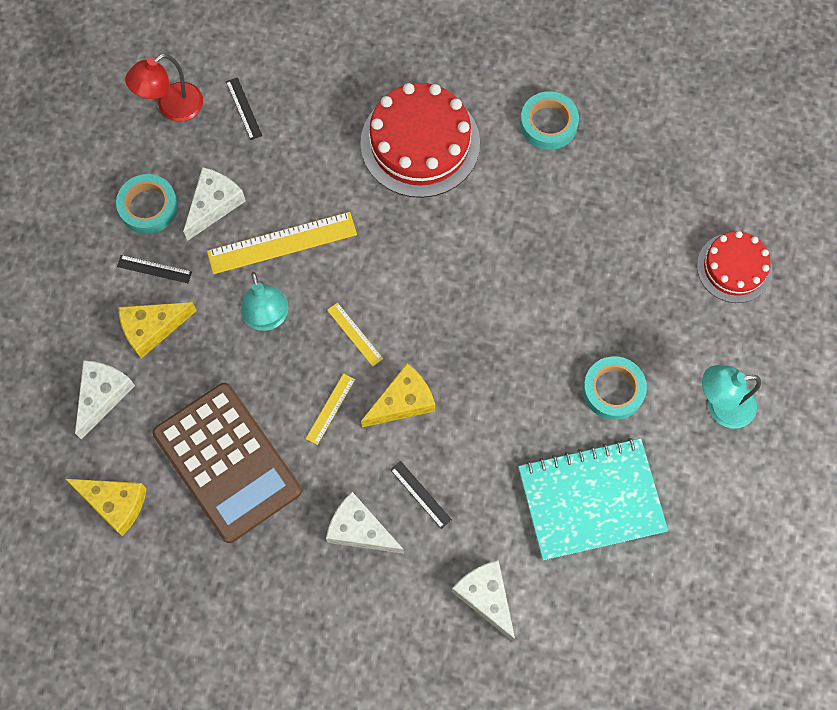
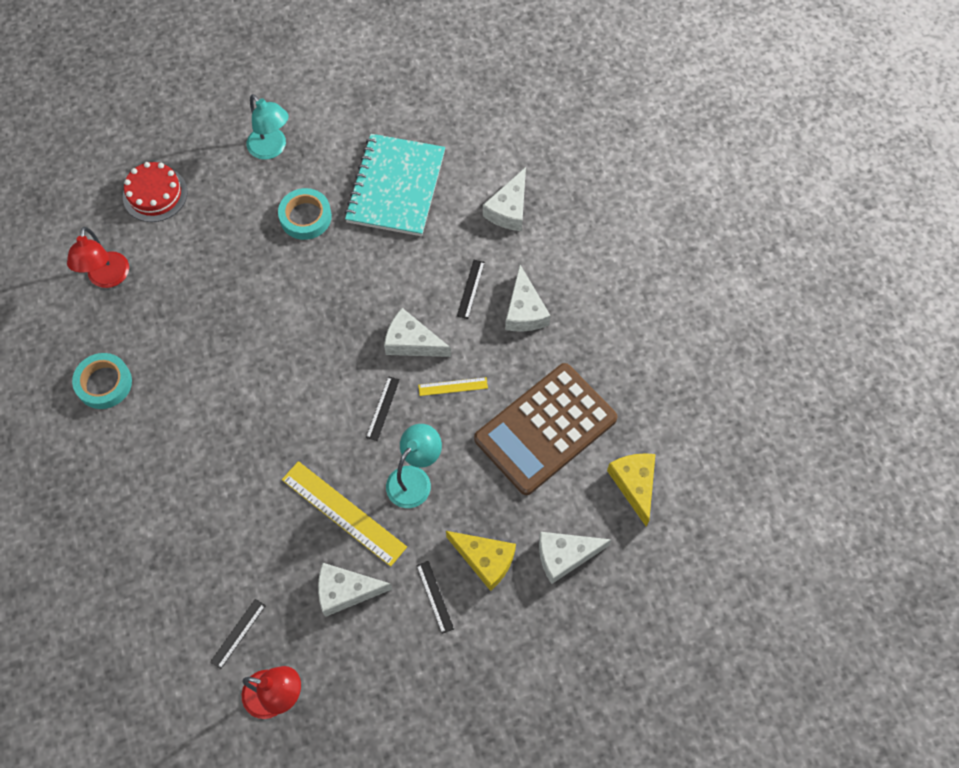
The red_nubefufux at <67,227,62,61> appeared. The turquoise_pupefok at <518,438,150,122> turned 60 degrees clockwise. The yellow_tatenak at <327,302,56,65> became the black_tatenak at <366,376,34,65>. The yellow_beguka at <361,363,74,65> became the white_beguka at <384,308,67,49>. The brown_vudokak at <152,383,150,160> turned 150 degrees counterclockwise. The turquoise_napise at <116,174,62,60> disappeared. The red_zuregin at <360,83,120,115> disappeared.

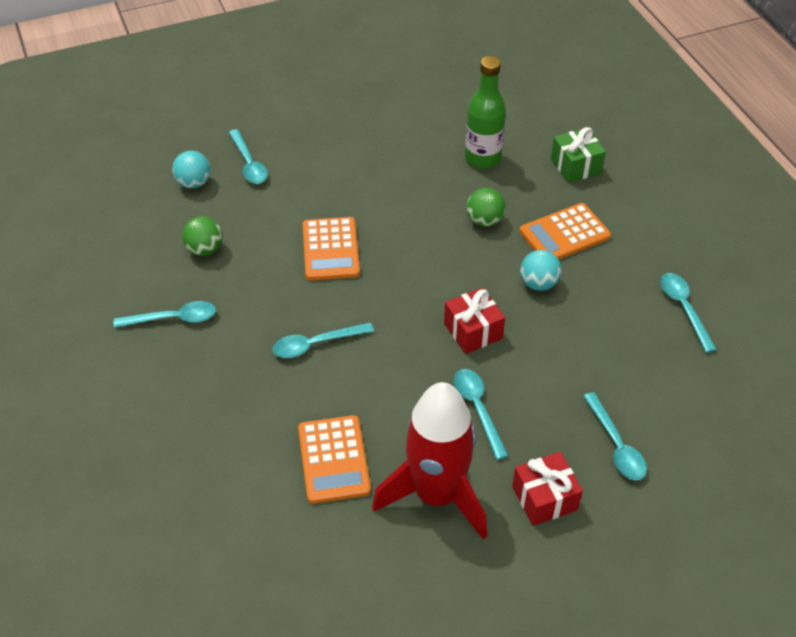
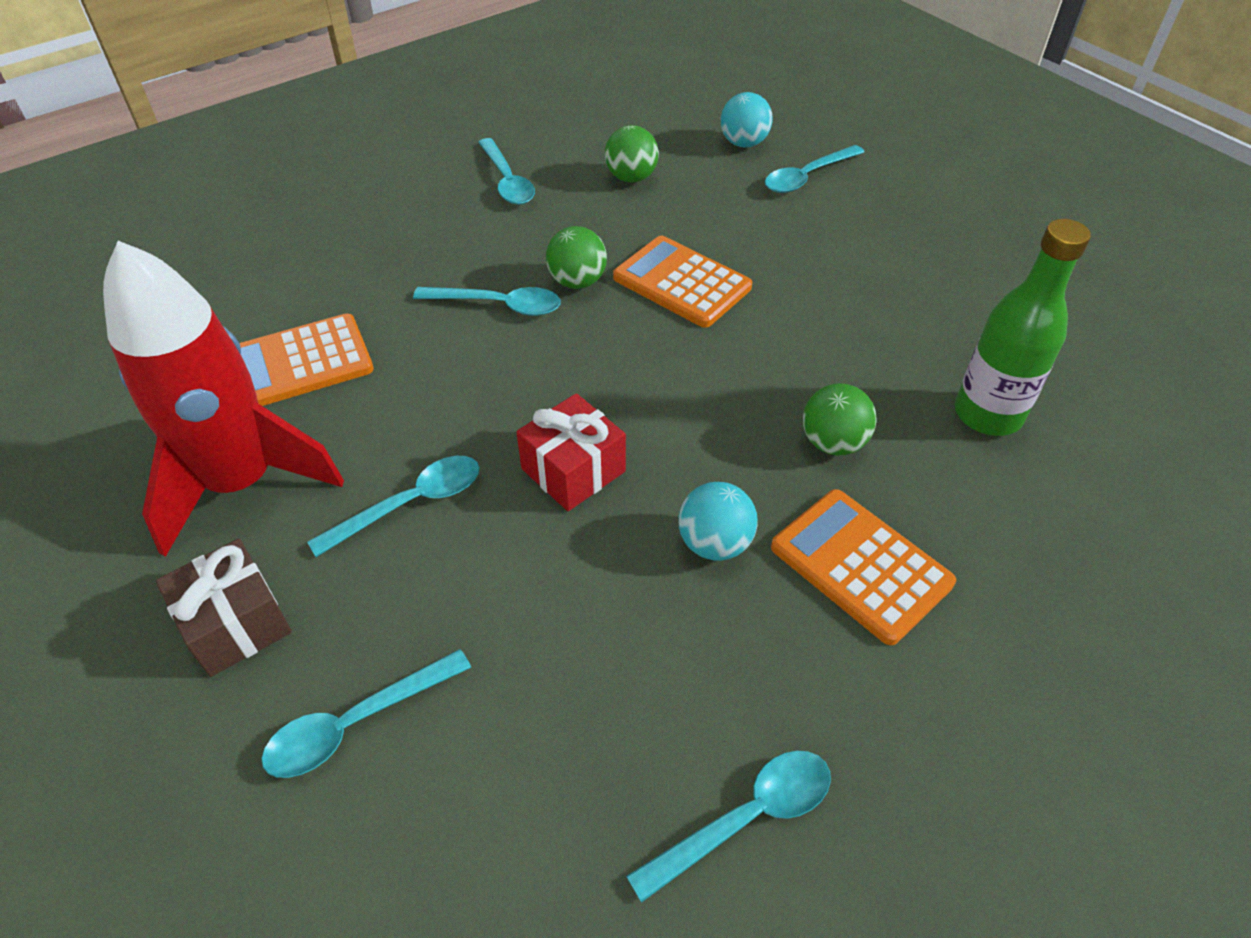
The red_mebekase at <512,452,71,74> became the brown_mebekase at <156,539,136,138>. The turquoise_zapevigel at <272,323,102,35> turned 135 degrees clockwise. The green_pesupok at <546,226,61,63> appeared. The orange_vudokak at <303,217,57,64> turned 60 degrees clockwise. The green_mebekase at <551,127,55,56> disappeared.

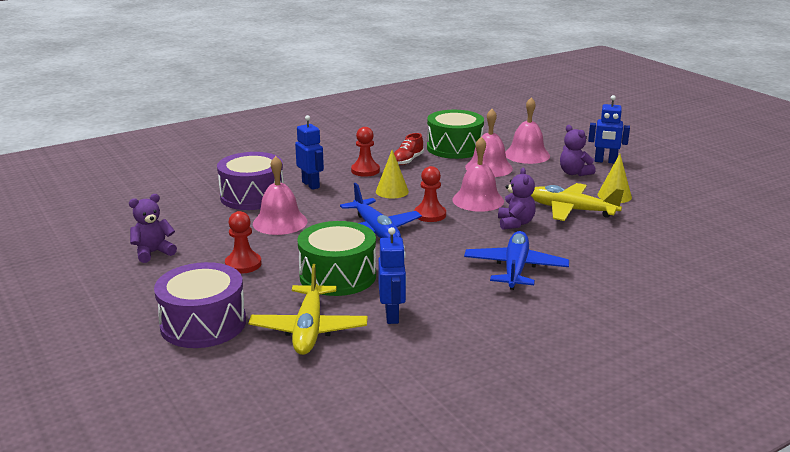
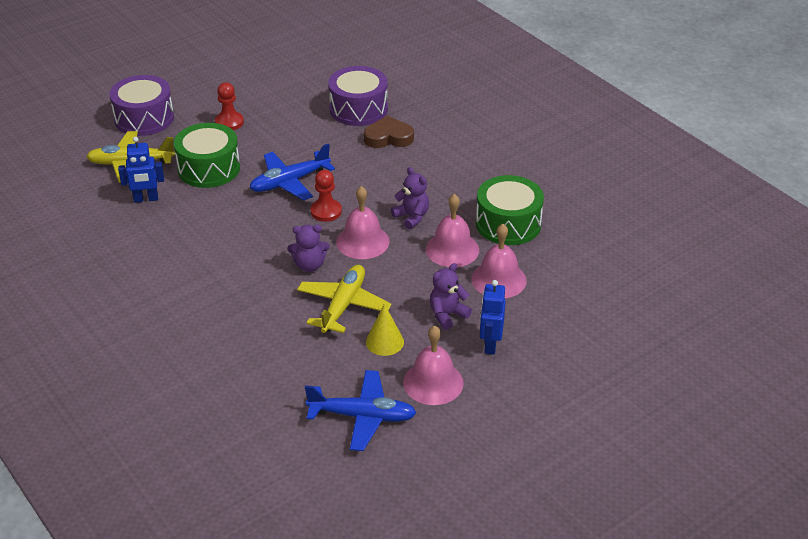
The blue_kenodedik moved from <464,231,105,59> to <305,370,111,81>. The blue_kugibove at <295,115,29,75> was replaced by the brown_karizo at <364,116,50,32>. The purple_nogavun moved from <129,194,48,69> to <391,167,38,63>. The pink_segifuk moved from <253,156,54,79> to <403,326,61,79>. The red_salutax at <351,127,29,50> disappeared. The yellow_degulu at <376,150,33,49> disappeared. The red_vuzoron at <394,133,30,32> disappeared.

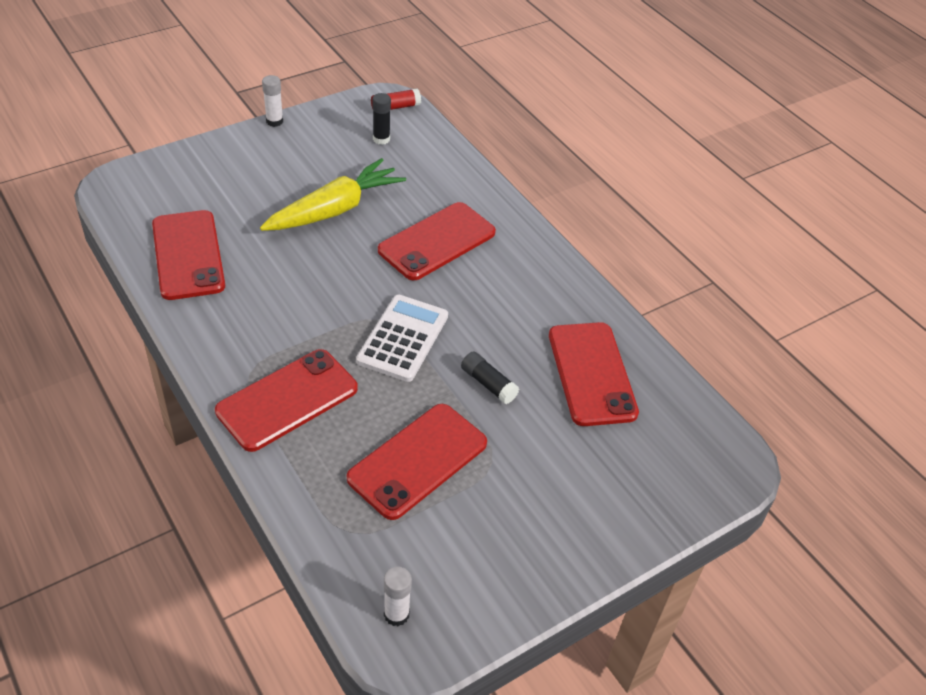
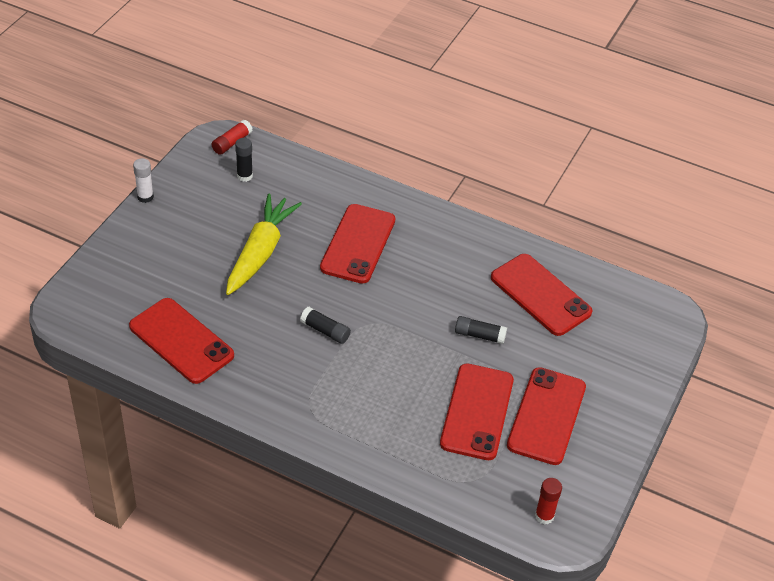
The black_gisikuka at <300,307,51,37> appeared. The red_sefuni moved from <215,349,143,103> to <507,367,79,98>. The white_gisikuka at <384,566,28,60> became the red_gisikuka at <535,478,27,47>. The white_vudokak at <356,295,92,87> disappeared.

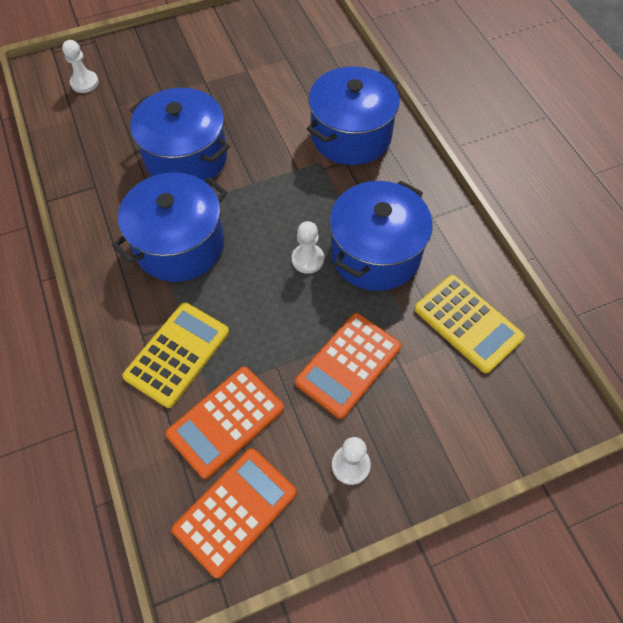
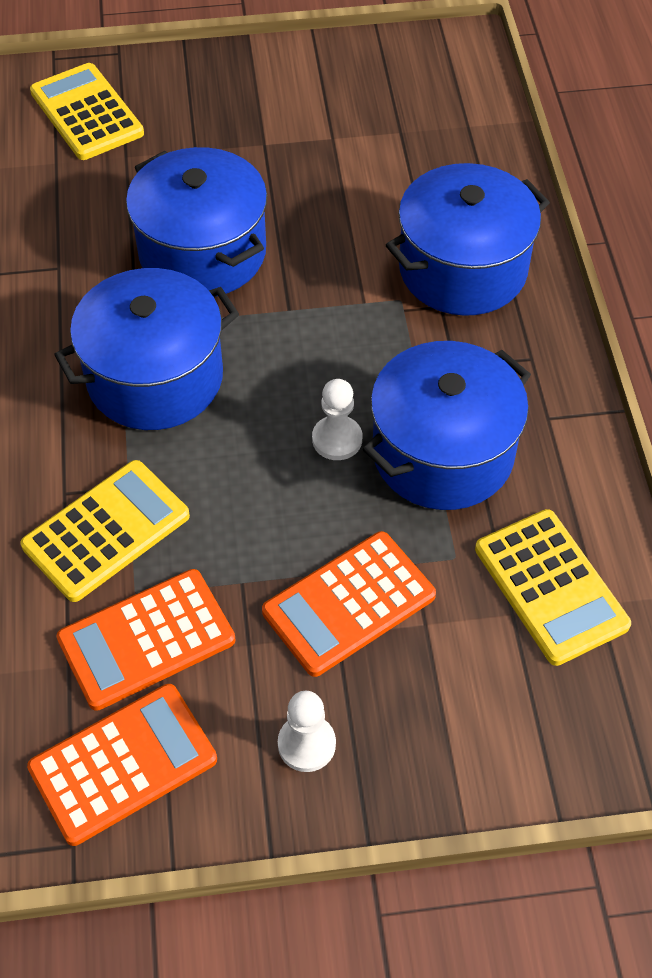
The white_salutax at <62,40,37,53> was replaced by the yellow_vudokak at <30,63,114,97>.

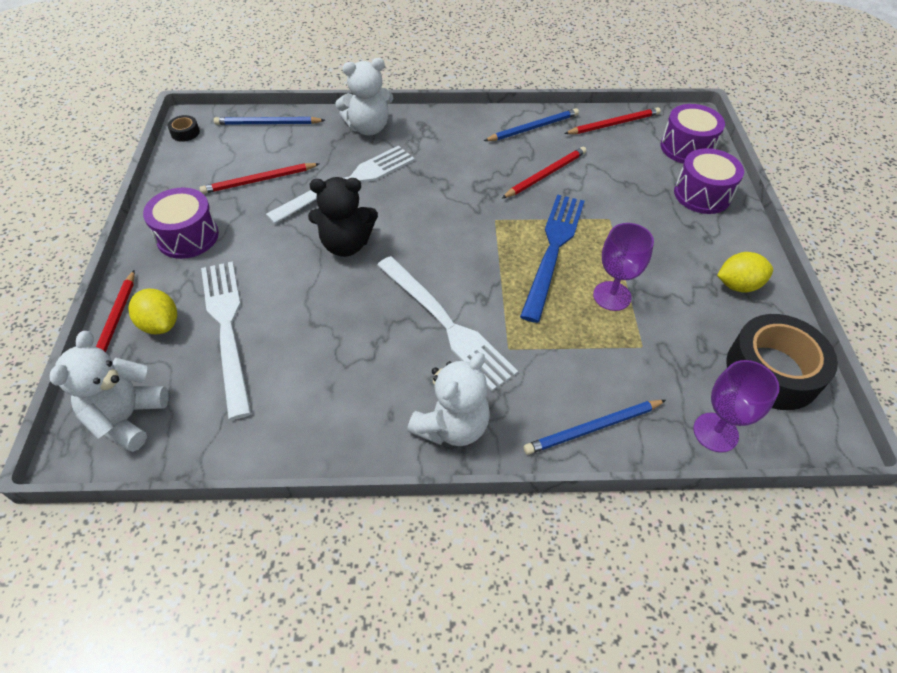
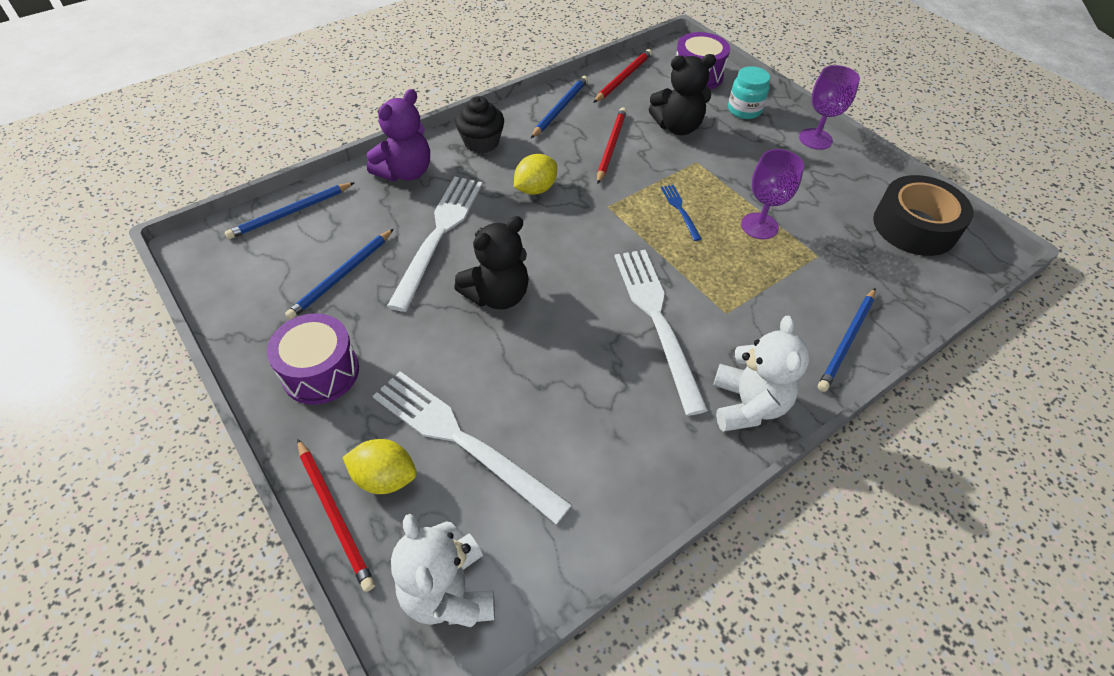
The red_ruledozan at <200,163,119,31> became the blue_ruledozan at <285,229,109,91>. The white_nogavun at <335,58,58,78> became the purple_nogavun at <367,89,63,92>. The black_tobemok at <455,96,49,57> appeared. The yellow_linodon moved from <717,252,56,41> to <514,154,43,41>. The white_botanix at <377,256,141,135> turned 120 degrees counterclockwise. The black_nogavun at <649,54,67,81> appeared. The blue_botanix at <520,194,65,129> changed to 0.45 times the size. The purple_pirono at <674,148,70,66> was replaced by the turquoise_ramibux at <728,66,42,53>. The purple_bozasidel moved from <693,360,86,92> to <799,65,61,85>. The black_napise at <168,115,32,27> disappeared.

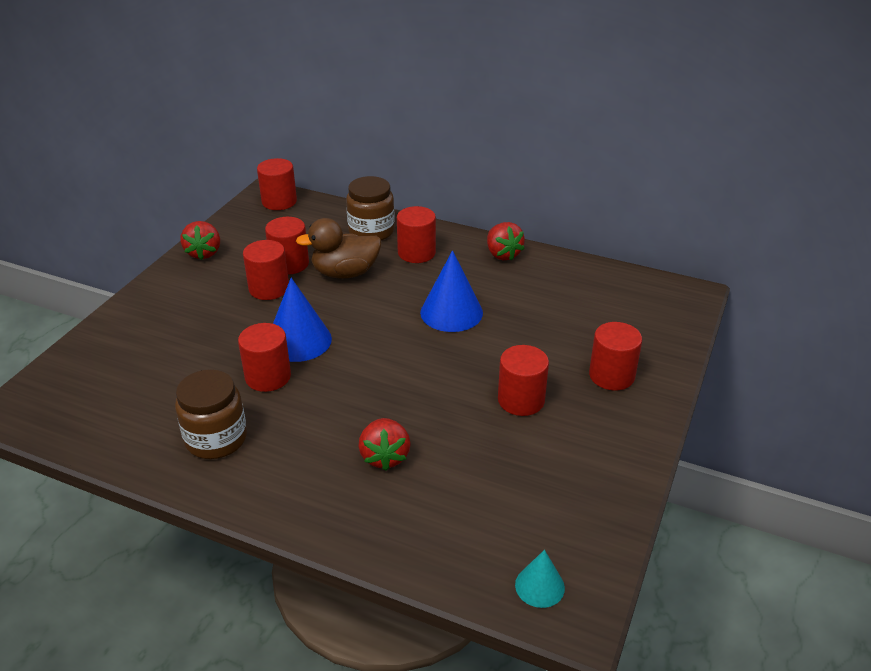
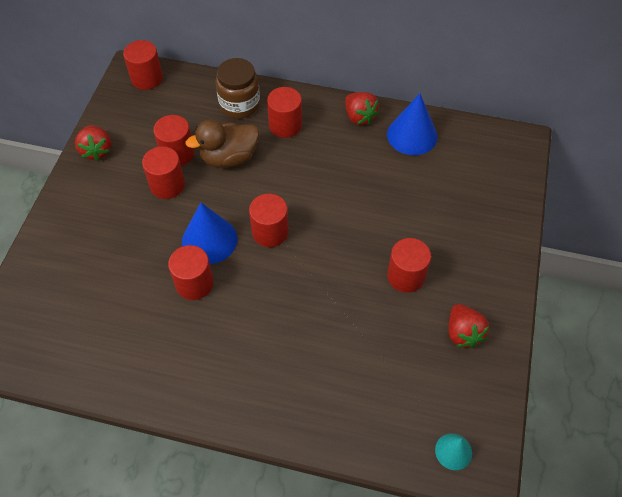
The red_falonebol moved from <589,322,53,69> to <249,194,40,53>. The blue_degulu moved from <420,250,63,82> to <387,94,50,61>. The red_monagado moved from <359,418,52,53> to <448,304,41,44>. The brown_ramibux at <175,369,72,90> disappeared.

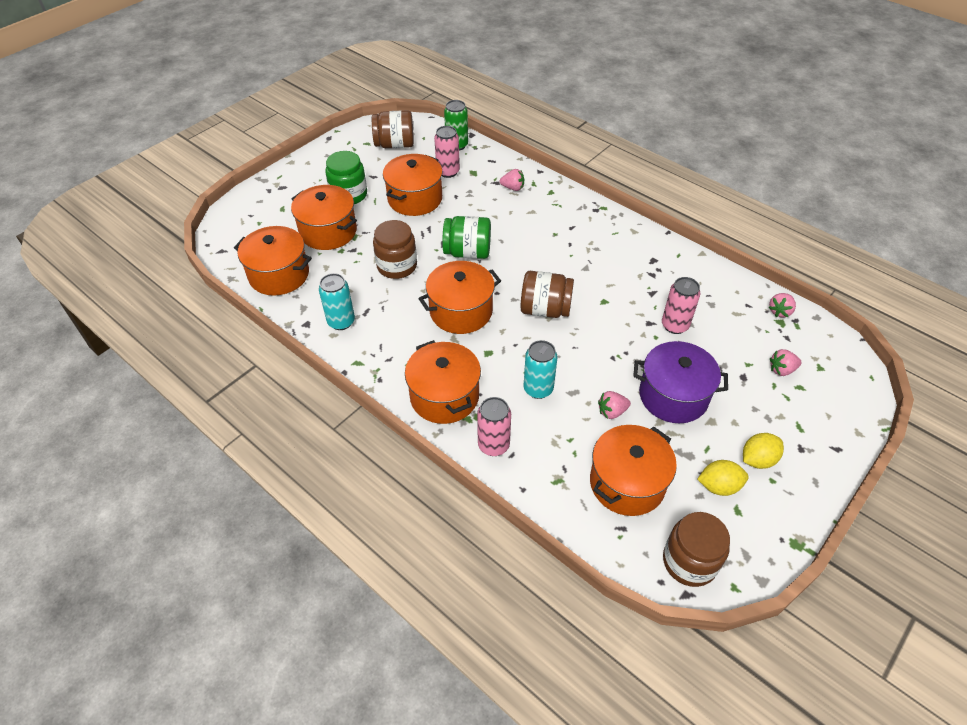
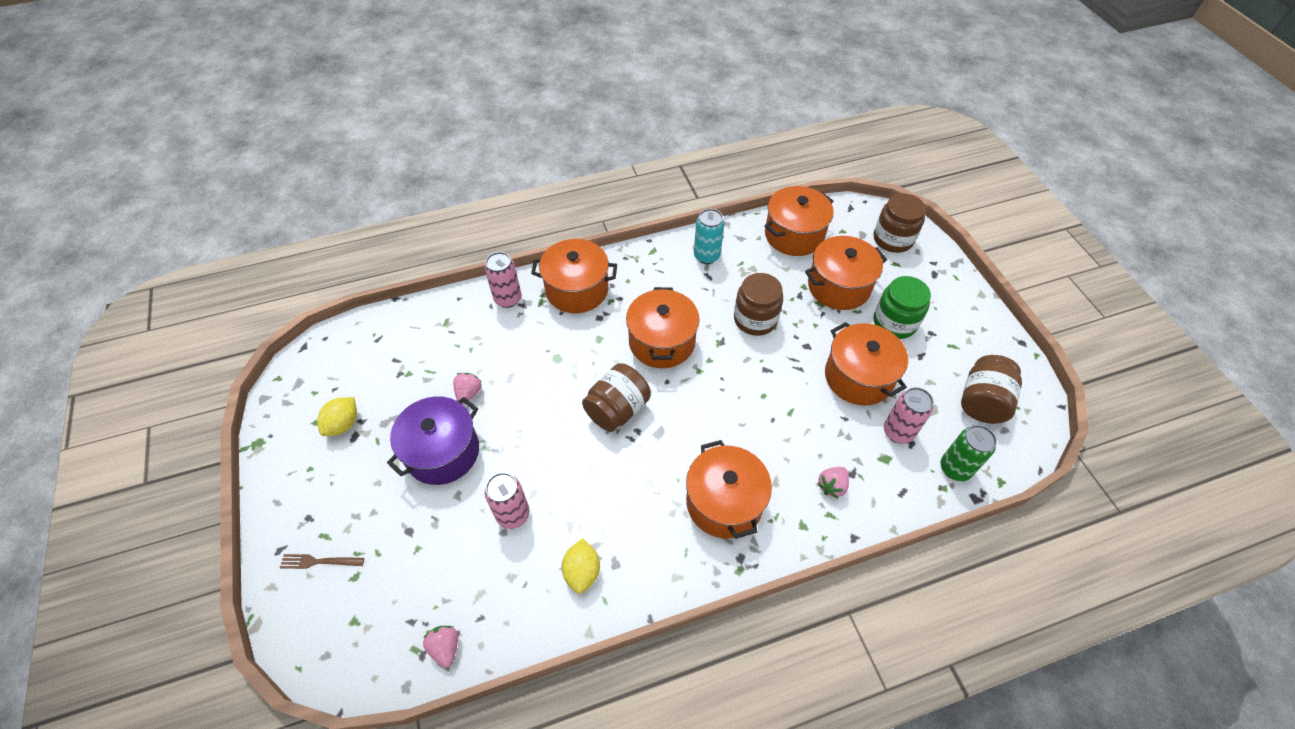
The brown_botanix at <280,554,84,15> appeared. The yellow_linodon moved from <743,433,41,36> to <562,538,38,56>. The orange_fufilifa moved from <590,425,87,91> to <686,440,86,99>. The brown_ramibux moved from <663,512,67,75> to <874,193,52,60>. The green_ramibux at <442,216,49,43> disappeared. The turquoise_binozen at <524,340,33,59> disappeared. The pink_monagado at <770,349,32,27> disappeared.

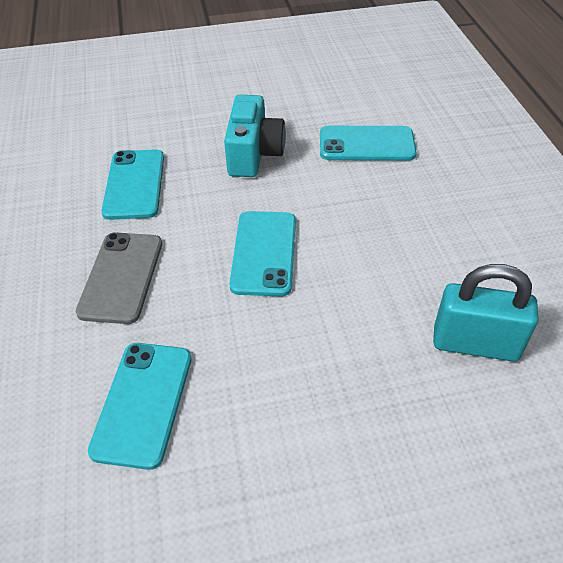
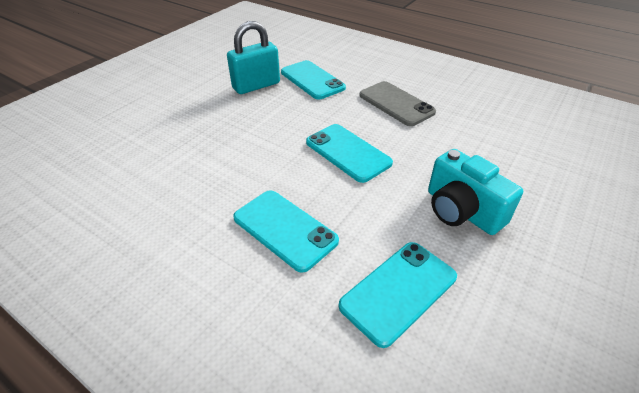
The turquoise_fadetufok moved from <433,264,105,98> to <227,21,53,73>. The turquoise_sefuni moved from <101,149,63,71> to <233,190,106,83>.

